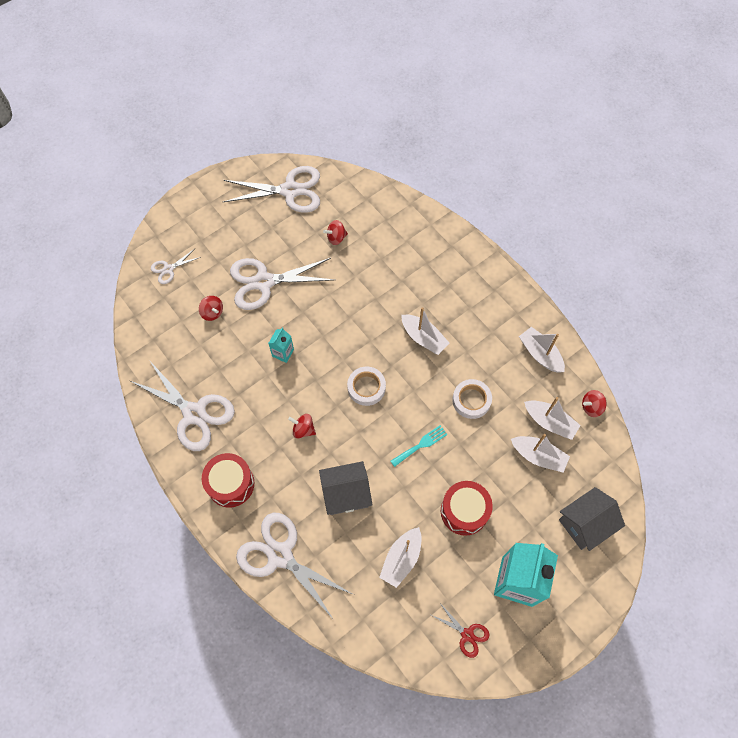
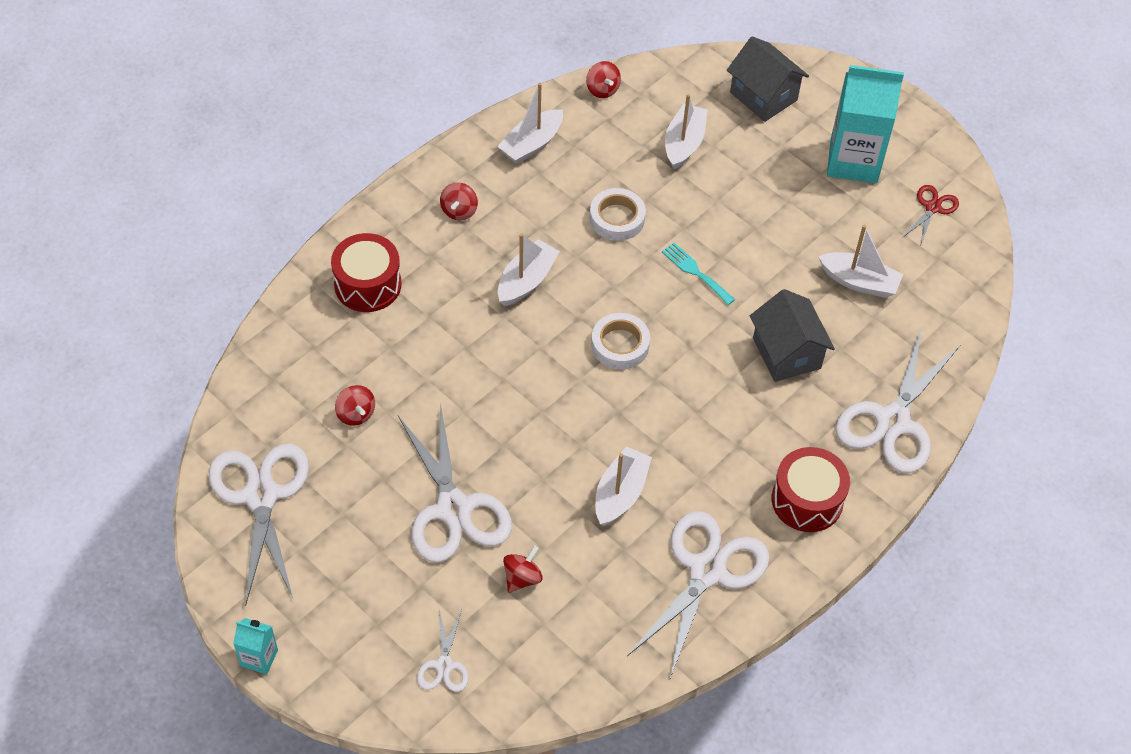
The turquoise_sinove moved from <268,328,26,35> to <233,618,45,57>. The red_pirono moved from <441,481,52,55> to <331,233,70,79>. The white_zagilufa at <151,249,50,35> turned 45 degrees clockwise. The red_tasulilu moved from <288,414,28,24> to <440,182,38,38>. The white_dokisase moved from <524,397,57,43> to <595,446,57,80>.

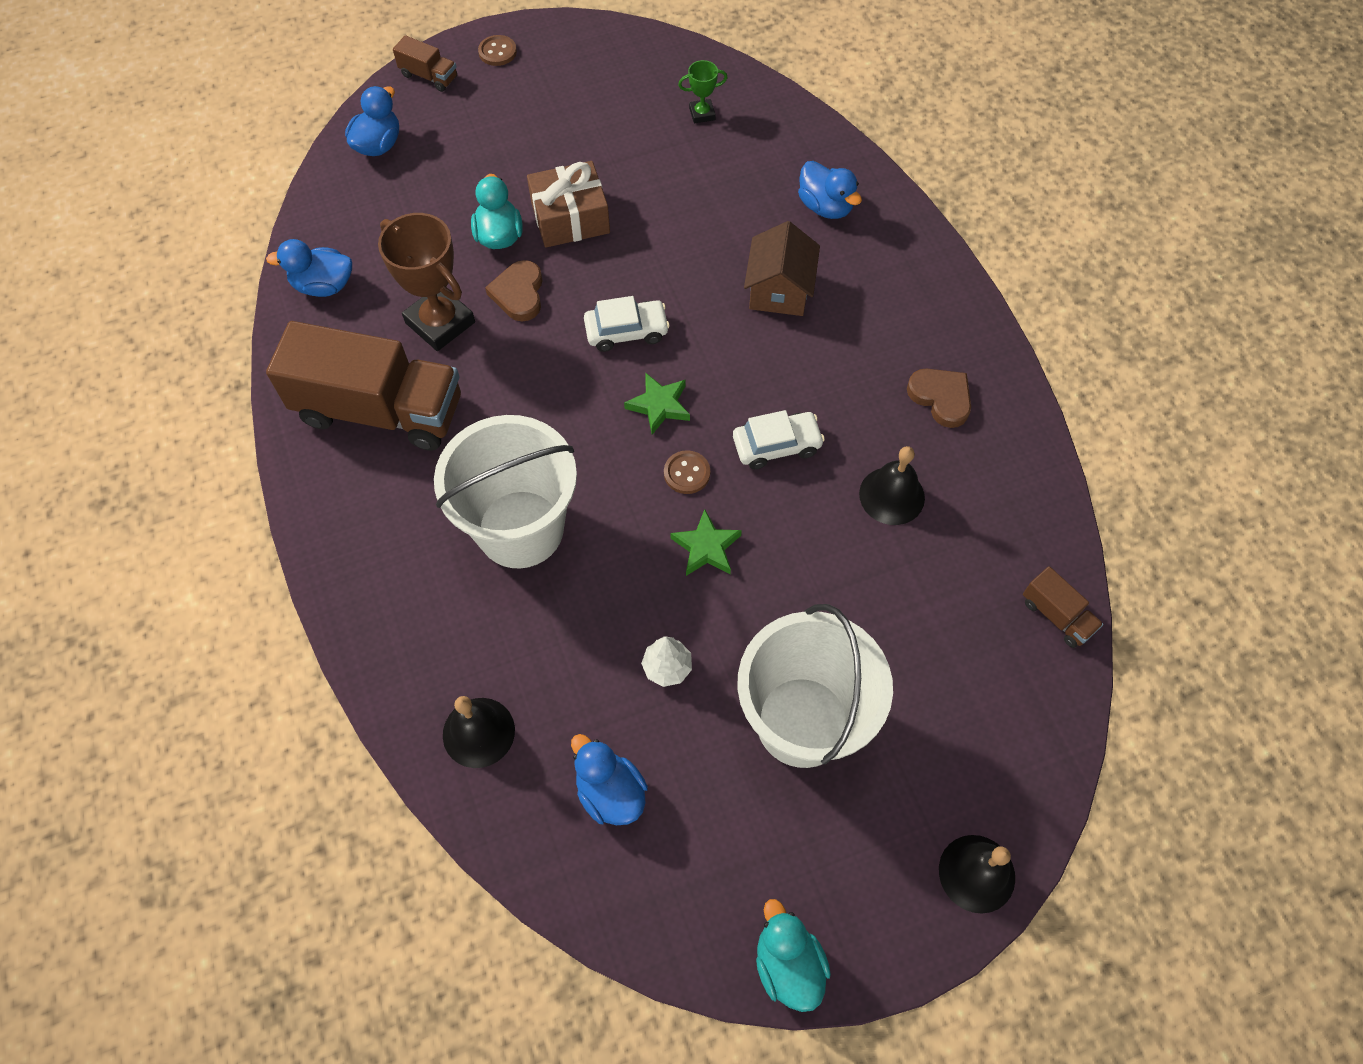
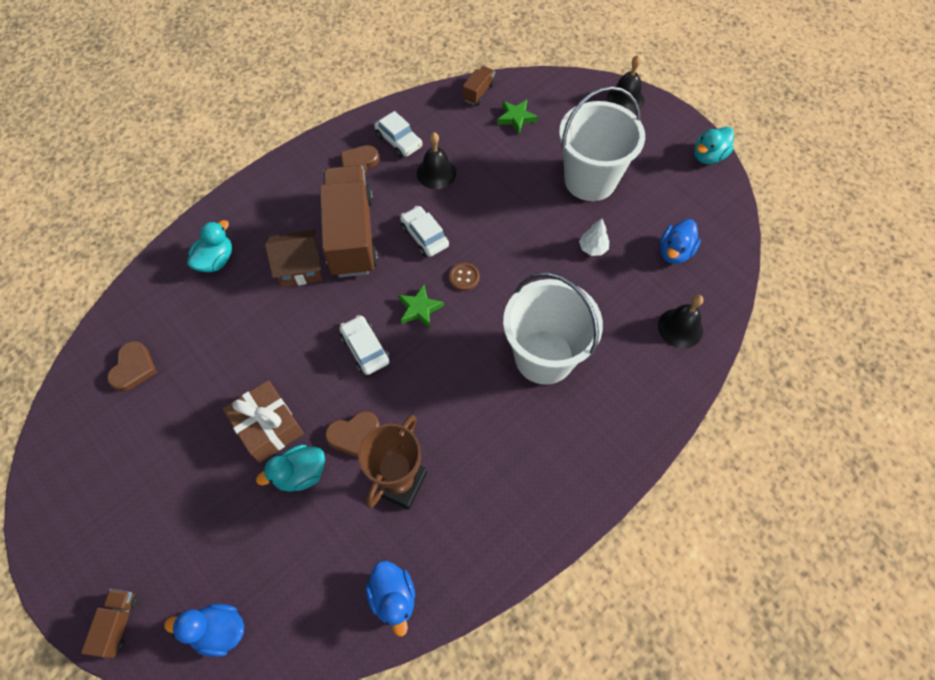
The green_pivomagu at <678,60,50,64> was replaced by the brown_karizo at <107,341,50,51>. The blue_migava at <798,161,64,58> became the turquoise_migava at <187,220,45,52>. The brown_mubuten moved from <266,321,195,130> to <320,165,58,113>. The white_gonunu at <374,111,49,47> appeared. The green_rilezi moved from <671,509,71,67> to <497,100,41,34>. The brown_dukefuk at <478,35,39,31> disappeared.

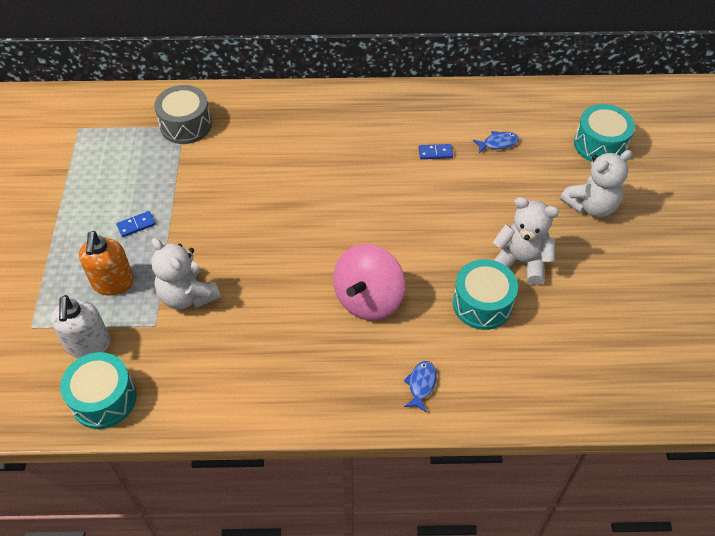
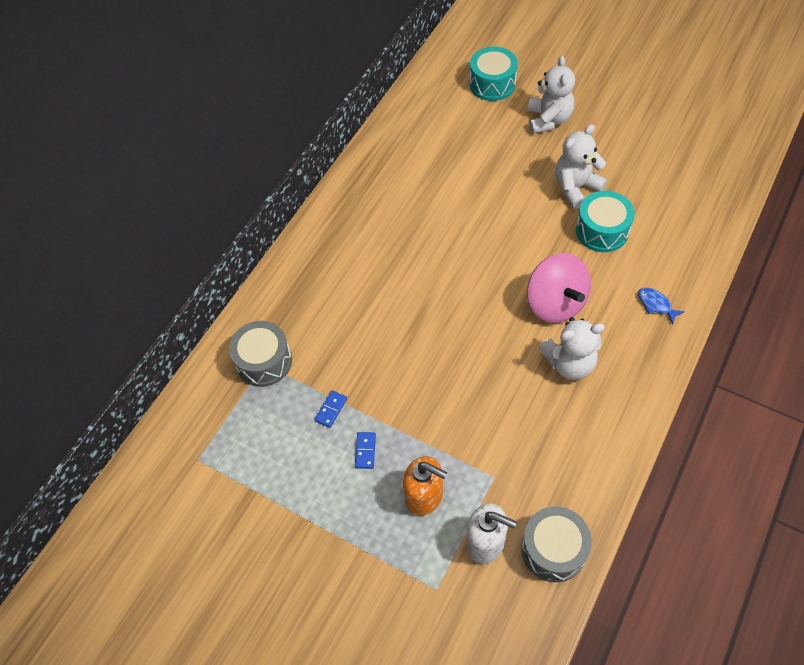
The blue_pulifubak moved from <419,144,34,15> to <314,390,33,38>. The turquoise_pirono at <60,352,76,77> became the grey_pirono at <521,506,71,76>. The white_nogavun moved from <151,238,70,71> to <538,317,67,63>. The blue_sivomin at <473,131,46,23> disappeared.

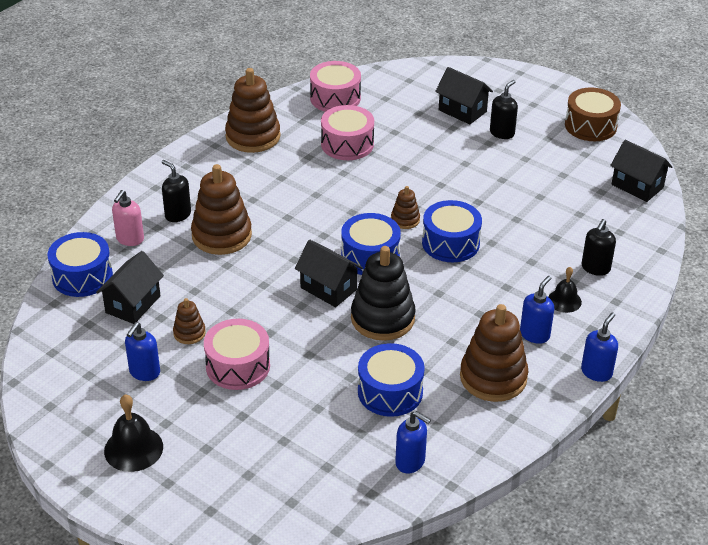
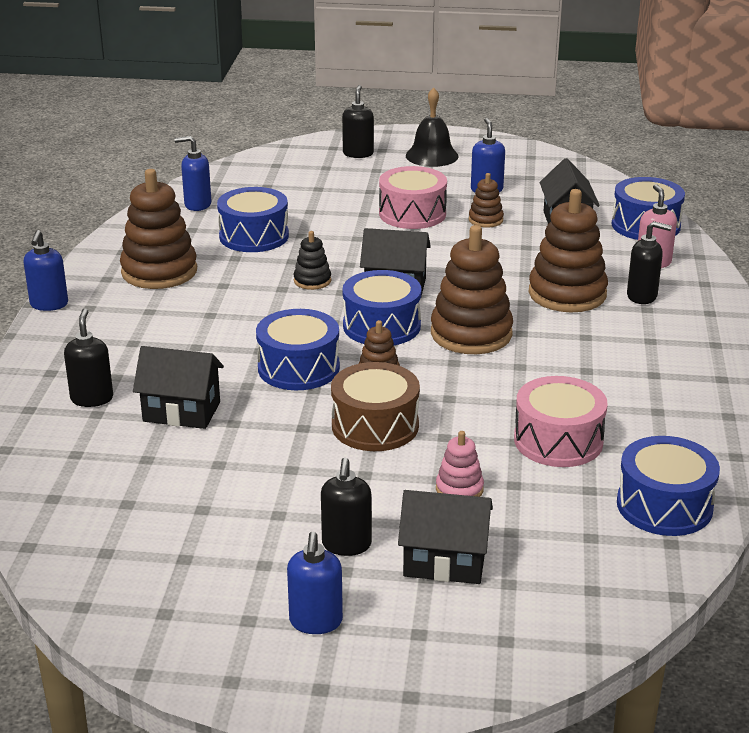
The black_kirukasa moved from <610,140,62,62> to <133,346,91,83>. The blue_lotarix moved from <520,276,34,68> to <287,532,56,102>. The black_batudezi at <351,246,65,95> changed to 0.49 times the size. The brown_pirono moved from <565,87,56,54> to <331,362,89,89>. The black_lotarix at <342,85,32,73> appeared. The brown_batudezi moved from <225,68,55,85> to <431,225,82,129>. The pink_batudezi at <436,431,48,66> appeared. The pink_pirono at <310,61,51,51> became the blue_pirono at <617,436,103,100>. The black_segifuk at <548,267,34,46> disappeared.

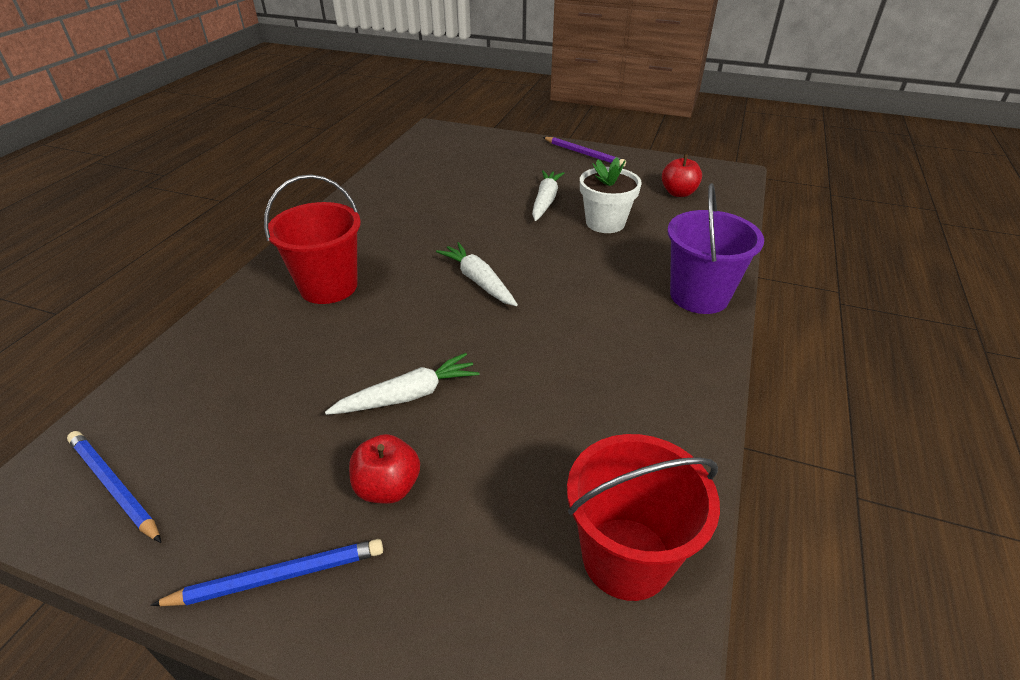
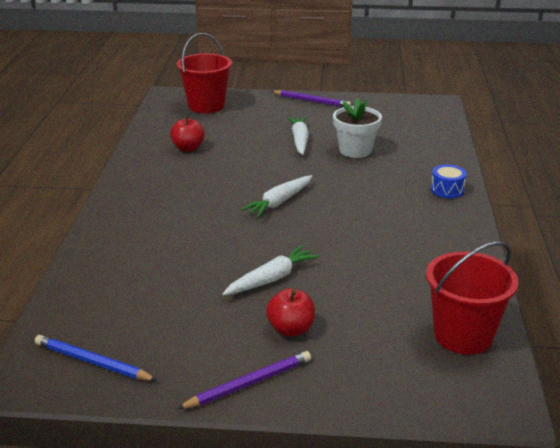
The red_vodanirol moved from <662,154,40,43> to <170,115,35,37>. The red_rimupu moved from <264,174,97,130> to <177,33,55,80>. The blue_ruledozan at <150,539,233,67> became the purple_ruledozan at <177,351,134,58>. The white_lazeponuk at <436,242,82,65> turned 90 degrees counterclockwise. The purple_rimupu at <667,183,97,131> was replaced by the blue_pirono at <431,165,36,33>.

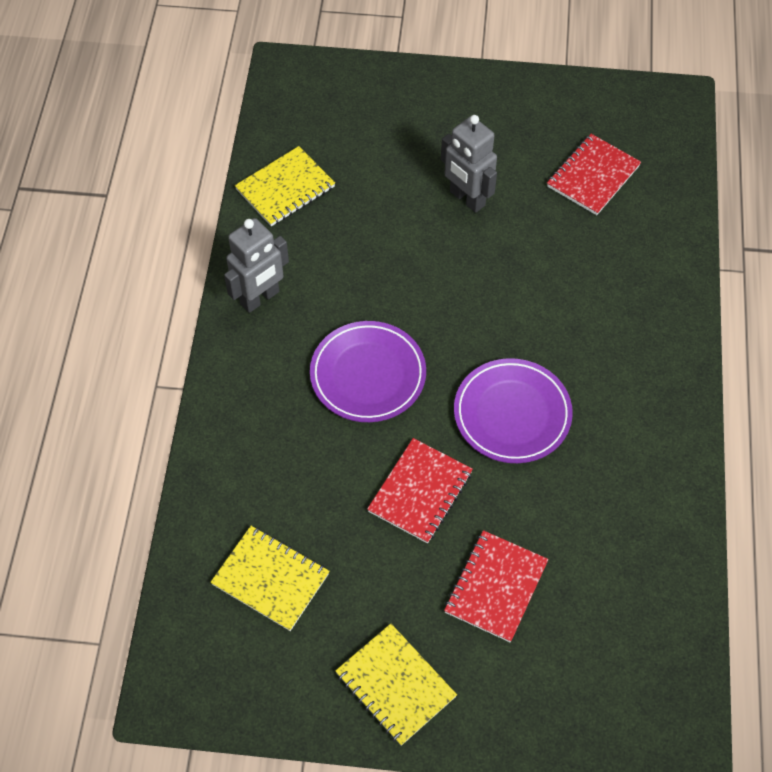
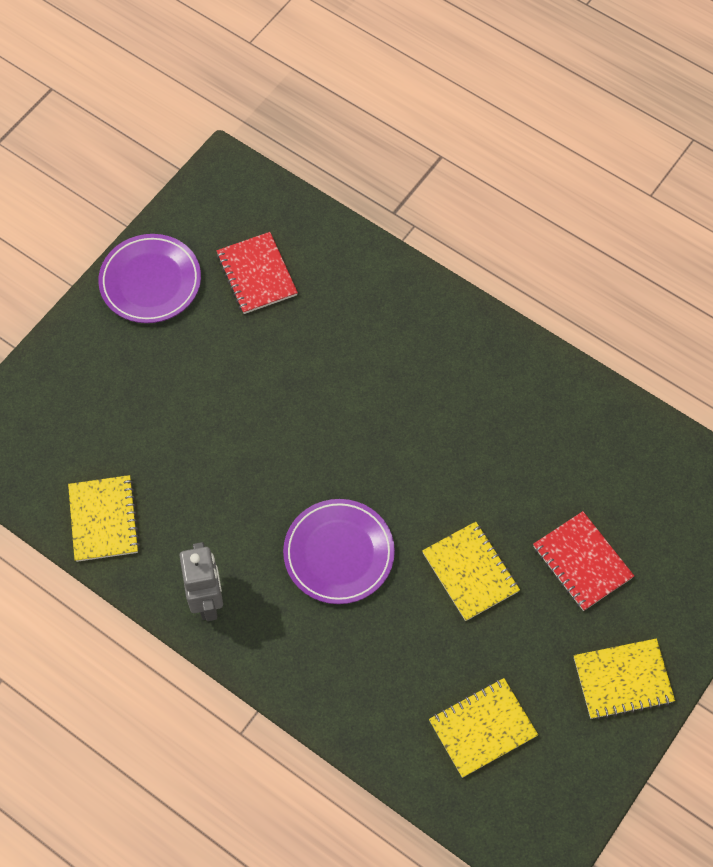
The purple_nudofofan moved from <454,358,119,105> to <98,234,103,89>. The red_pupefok at <367,438,106,106> became the yellow_pupefok at <422,522,98,99>. The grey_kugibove at <441,115,56,98> disappeared.

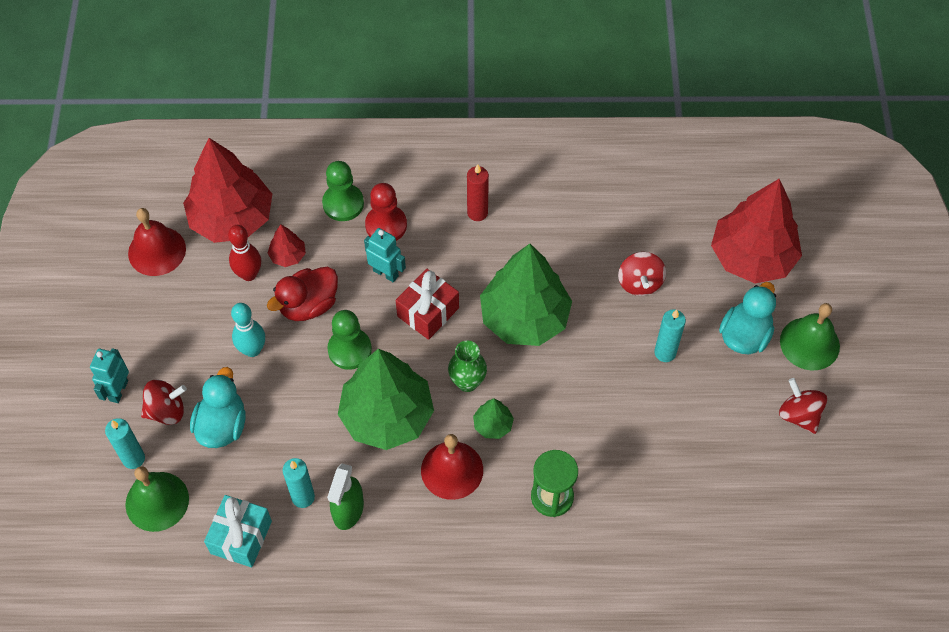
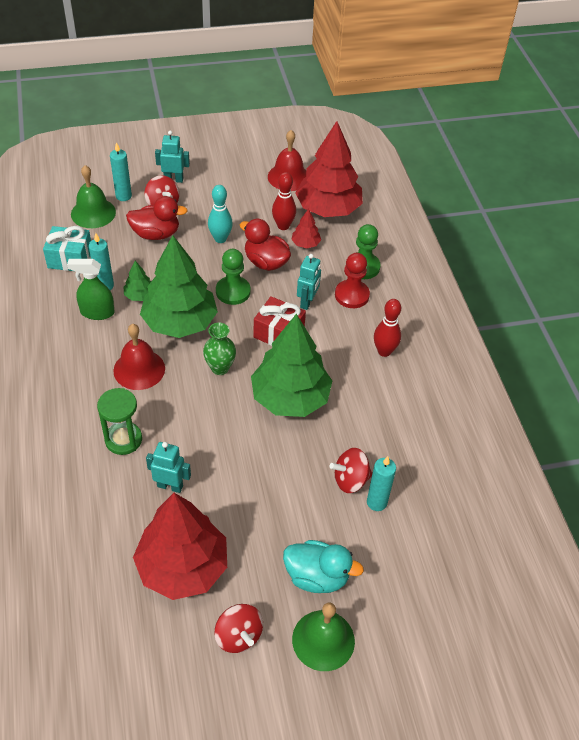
The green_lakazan moved from <473,398,41,41> to <124,261,27,40>. The turquoise_migava at <190,367,55,81> became the red_migava at <126,196,62,44>. The red_lakazan moved from <711,179,91,104> to <133,493,94,107>. The turquoise_kugibove at <146,442,45,51> appeared. The red_tasulilu at <779,378,48,56> turned 105 degrees clockwise. The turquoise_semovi moved from <654,309,32,53> to <367,456,29,55>. The red_semovi at <467,164,22,57> was replaced by the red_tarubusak at <374,299,27,58>.

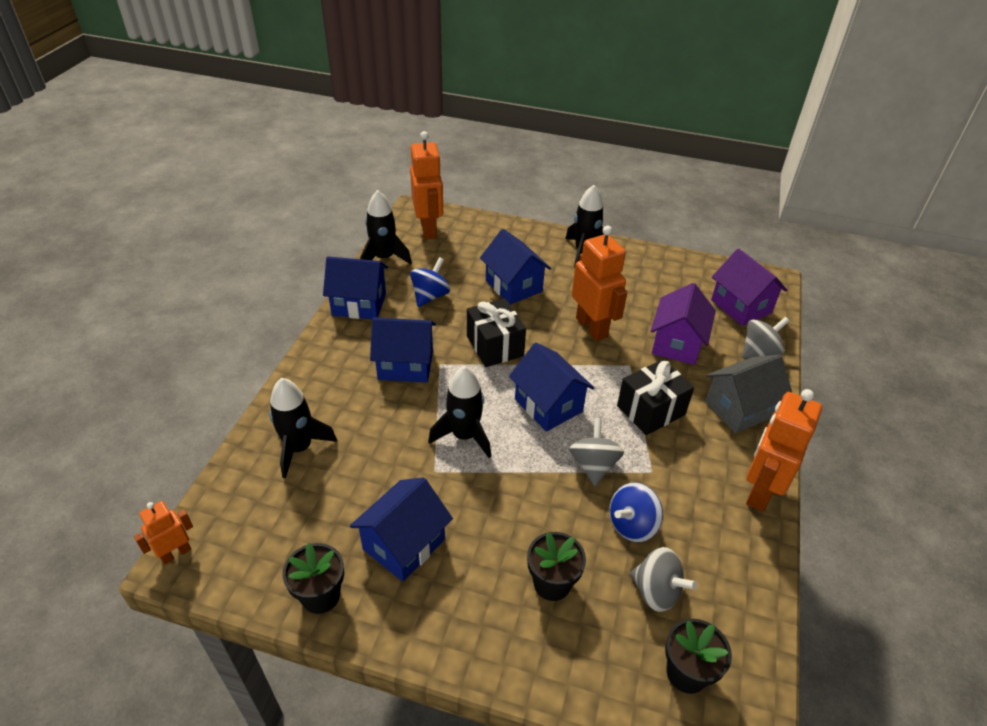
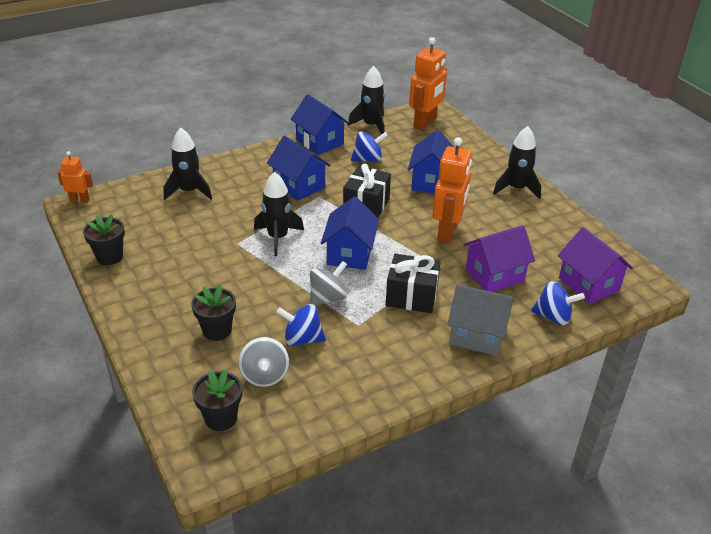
The grey_tasulilu at <742,317,48,42> became the blue_tasulilu at <531,281,54,44>. The purple_kirukasa at <711,249,76,77> turned 45 degrees counterclockwise. The blue_kirukasa at <350,477,103,105> disappeared. The orange_kugibove at <746,389,76,123> disappeared.

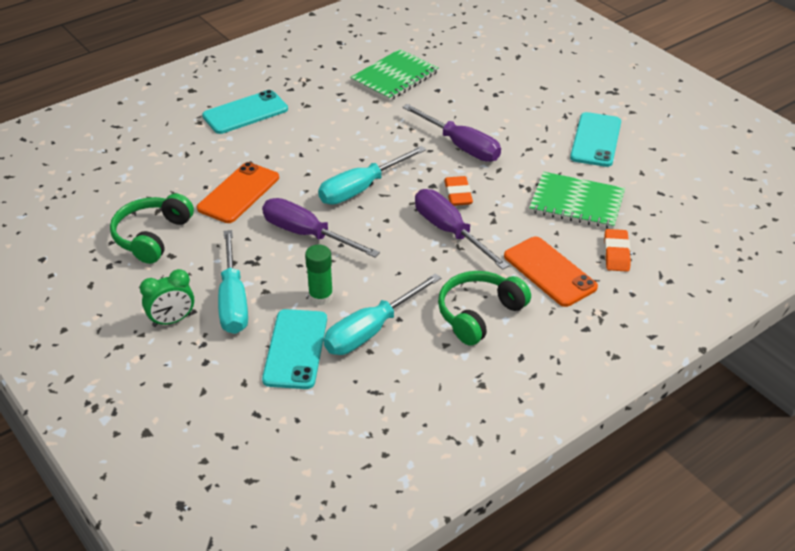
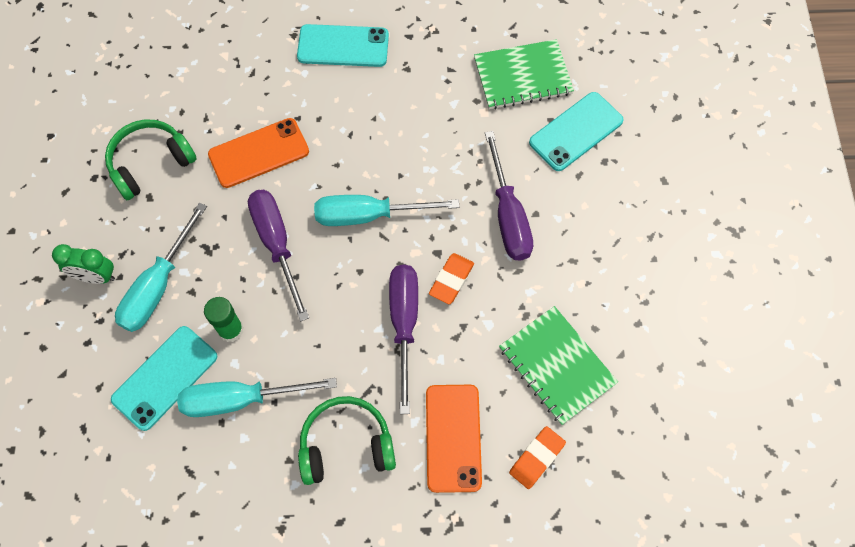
The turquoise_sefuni moved from <570,112,51,55> to <529,92,95,79>.

